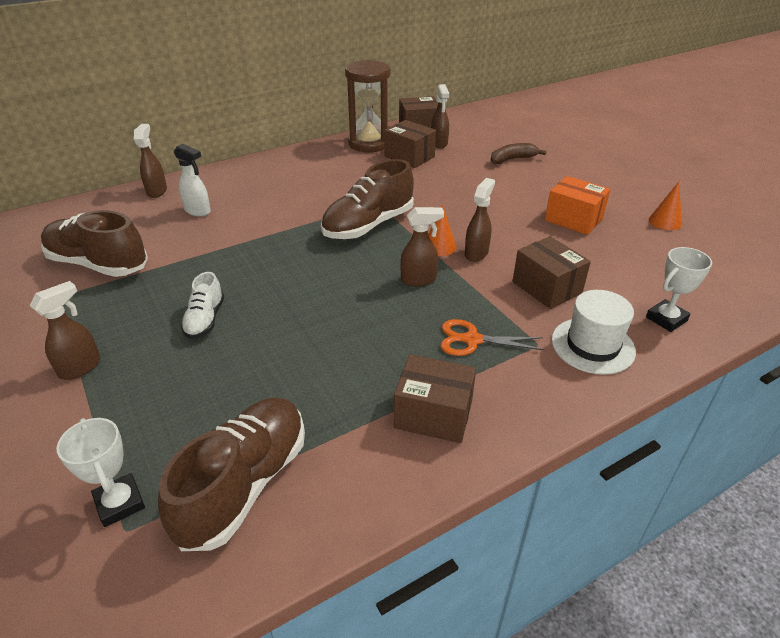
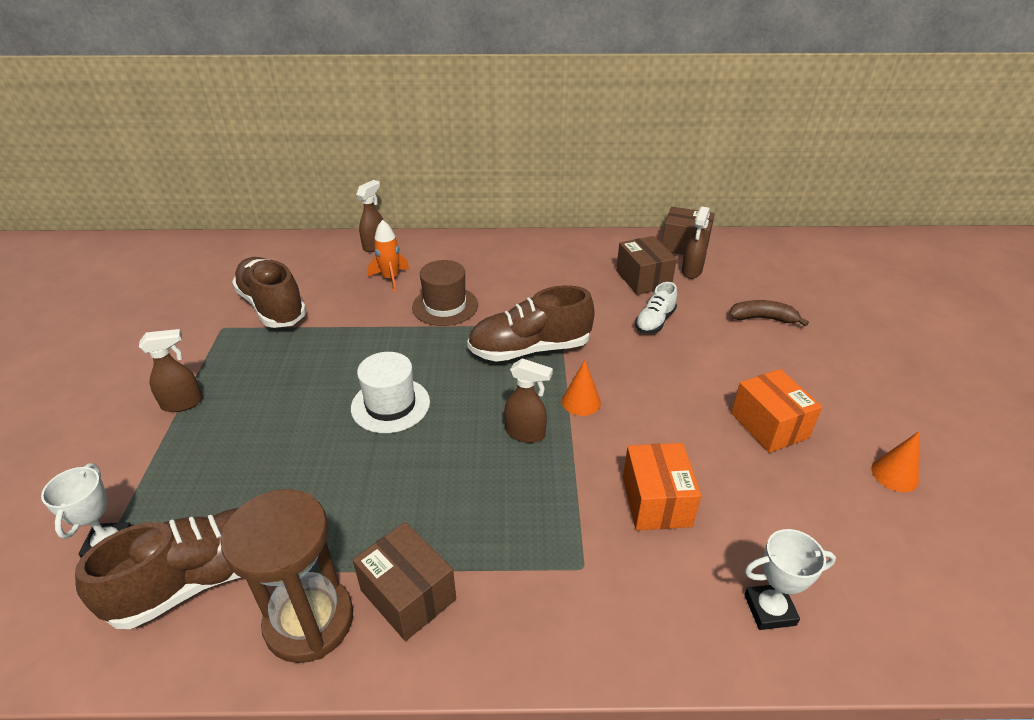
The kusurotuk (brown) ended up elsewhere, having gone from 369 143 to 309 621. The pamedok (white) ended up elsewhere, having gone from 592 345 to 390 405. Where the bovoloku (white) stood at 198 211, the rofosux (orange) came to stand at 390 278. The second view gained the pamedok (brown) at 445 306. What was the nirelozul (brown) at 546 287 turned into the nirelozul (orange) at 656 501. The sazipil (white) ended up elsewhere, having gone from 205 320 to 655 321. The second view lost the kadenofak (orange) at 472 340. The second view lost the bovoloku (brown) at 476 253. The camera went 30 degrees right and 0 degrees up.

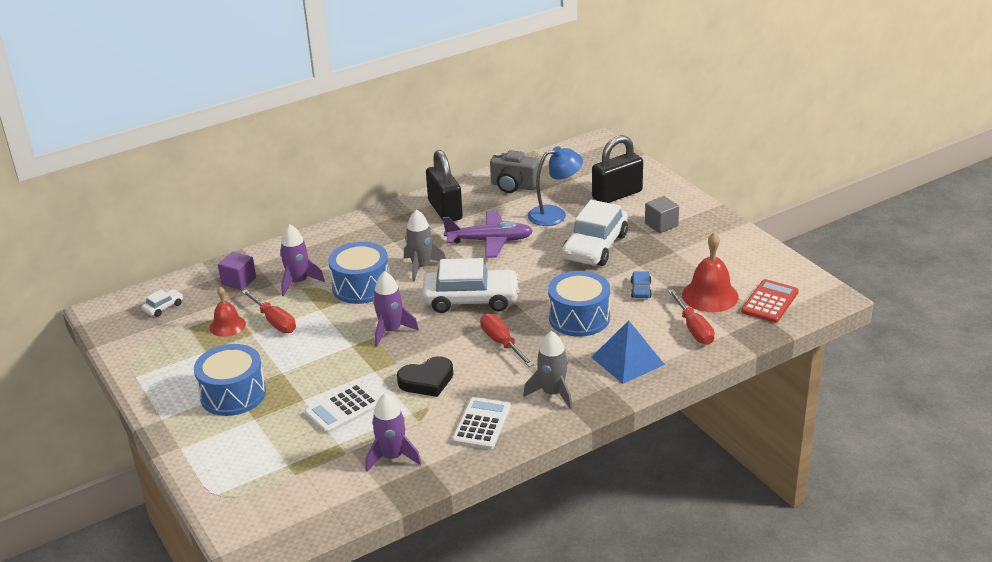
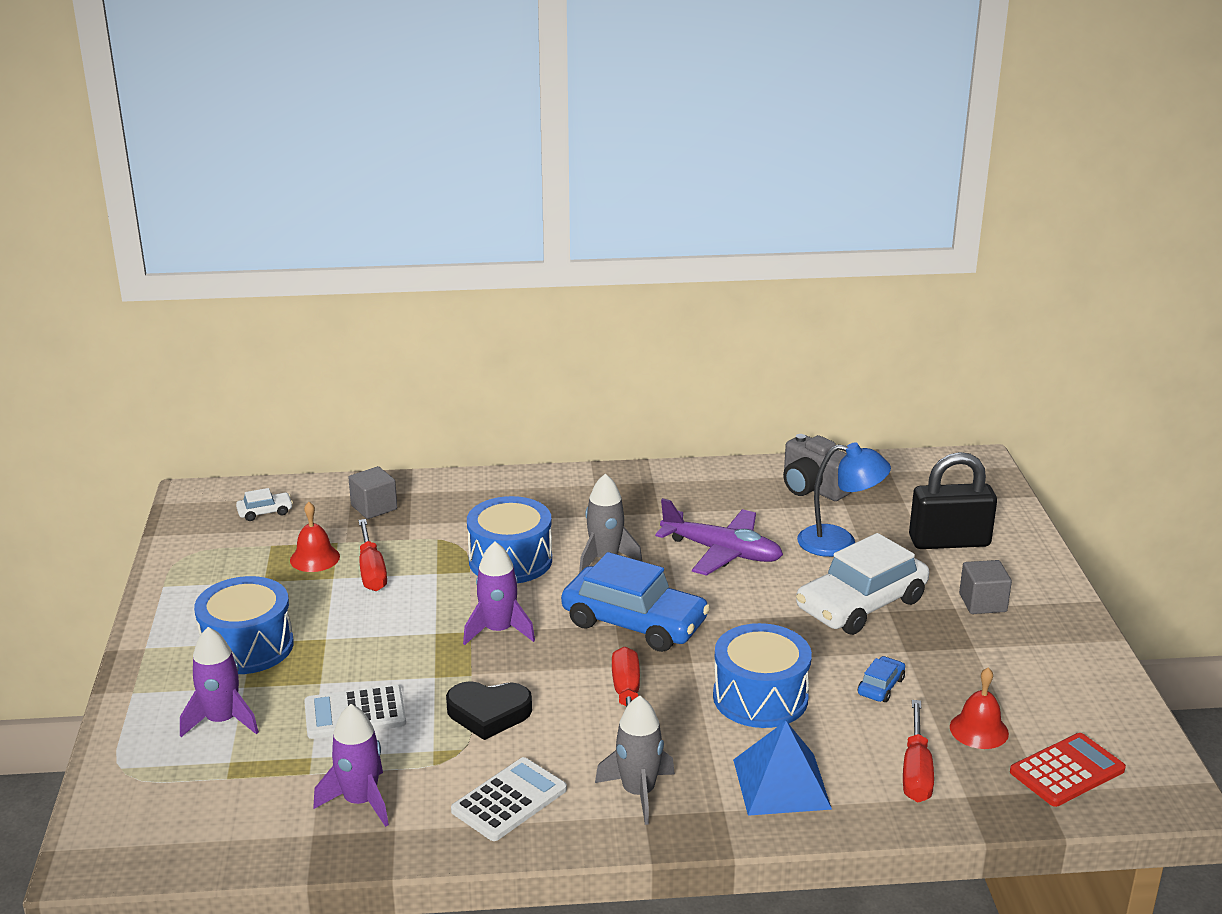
The rofosux (purple) ended up elsewhere, having gone from 298 282 to 222 720. What was the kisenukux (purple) at 239 281 turned into the kisenukux (grey) at 374 507. What was the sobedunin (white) at 471 299 turned into the sobedunin (blue) at 634 623. The size of the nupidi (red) at 710 295 changed by a factor of 0.64. The second view lost the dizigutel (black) at 445 210. The camera went 25 degrees right and 5 degrees down.

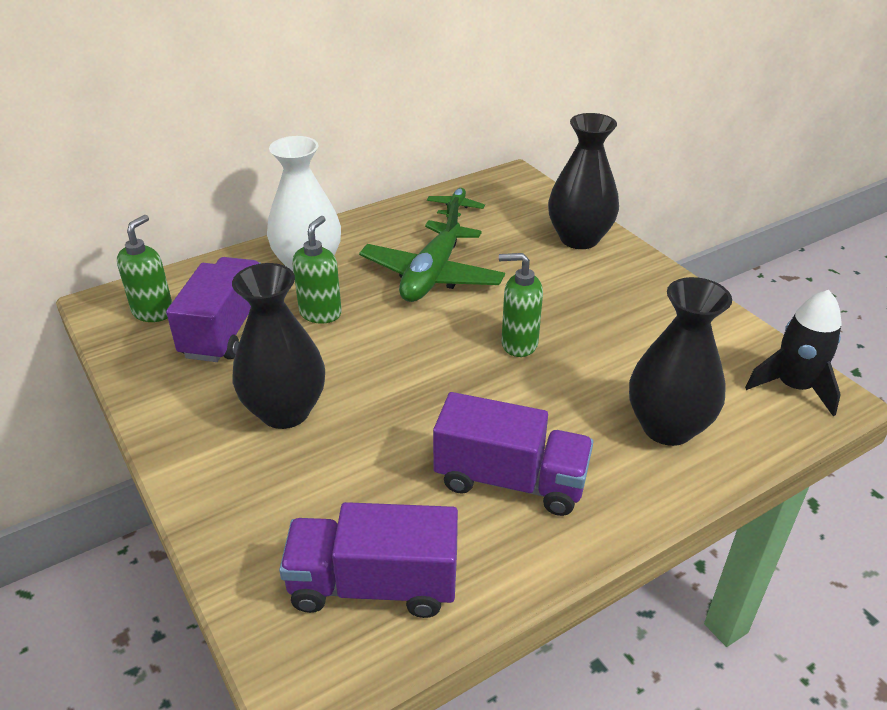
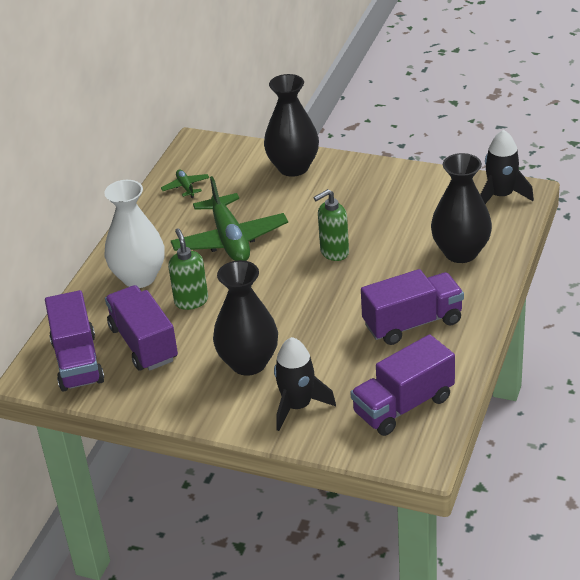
Where the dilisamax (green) stood at 153 312, the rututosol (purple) came to stand at 77 361. The second view gained the rofosux (black) at 297 406. The camera went 35 degrees left and 0 degrees up.

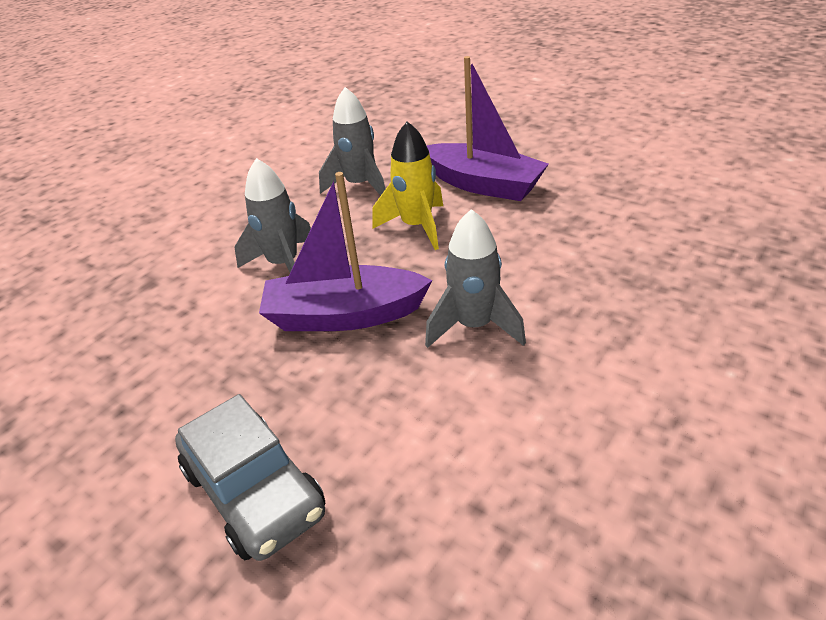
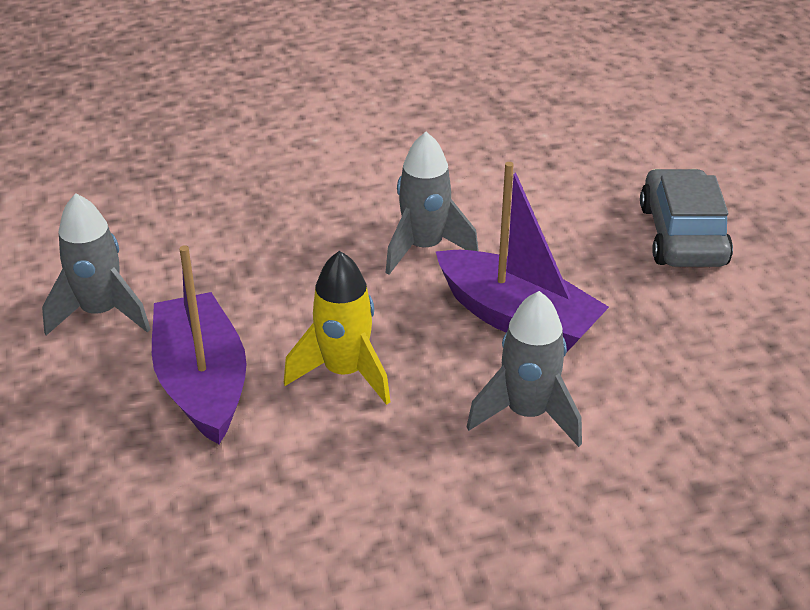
The rofosux (grey) ended up elsewhere, having gone from 360 185 to 101 313. The camera went 145 degrees left and 0 degrees up.

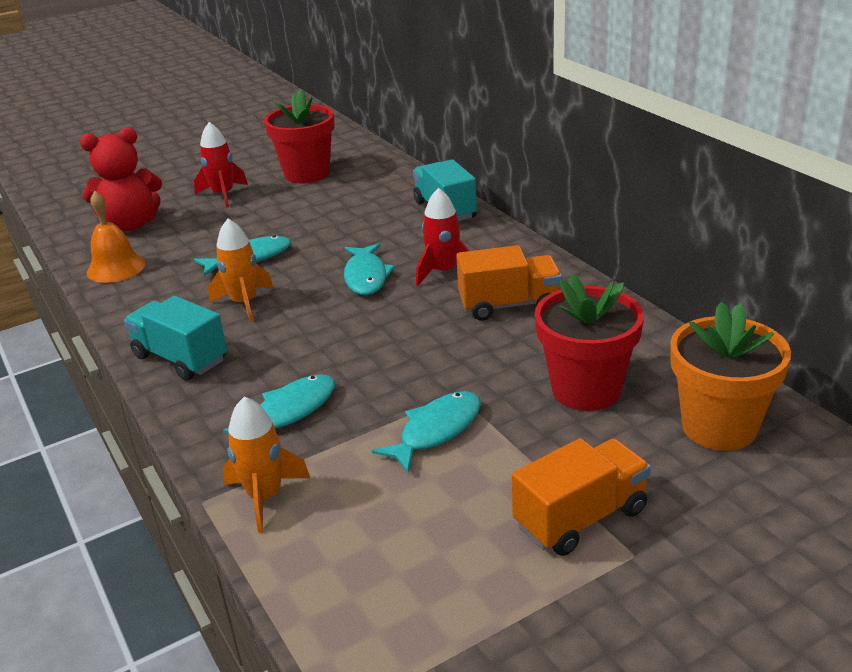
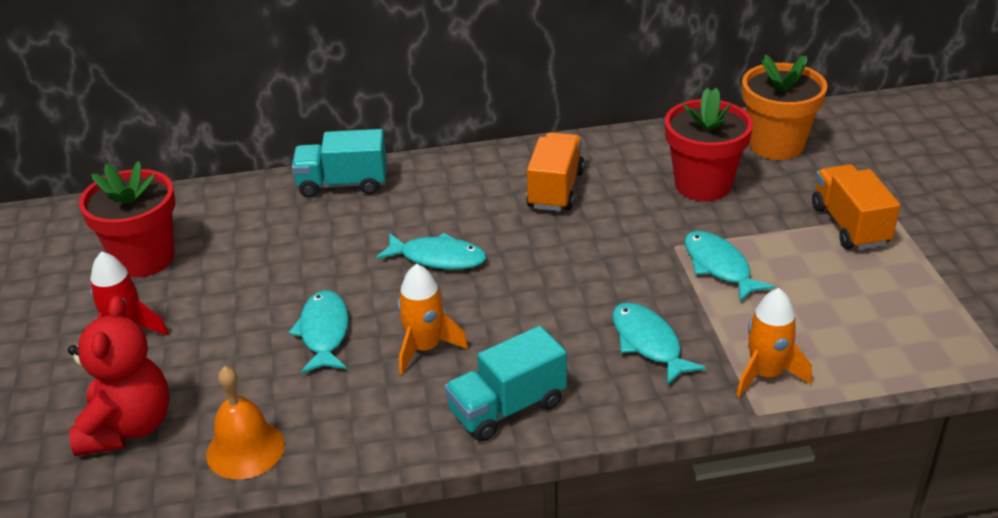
The second view lost the rofosux (red) at 443 272. The camera went 70 degrees left and 5 degrees up.

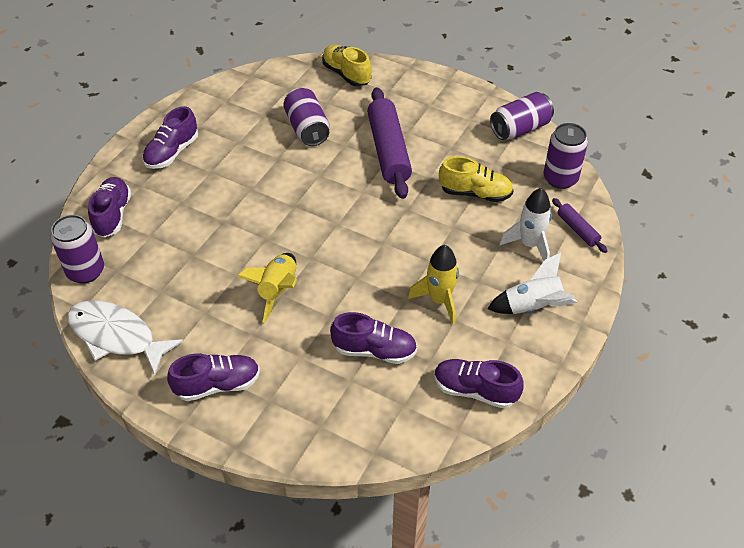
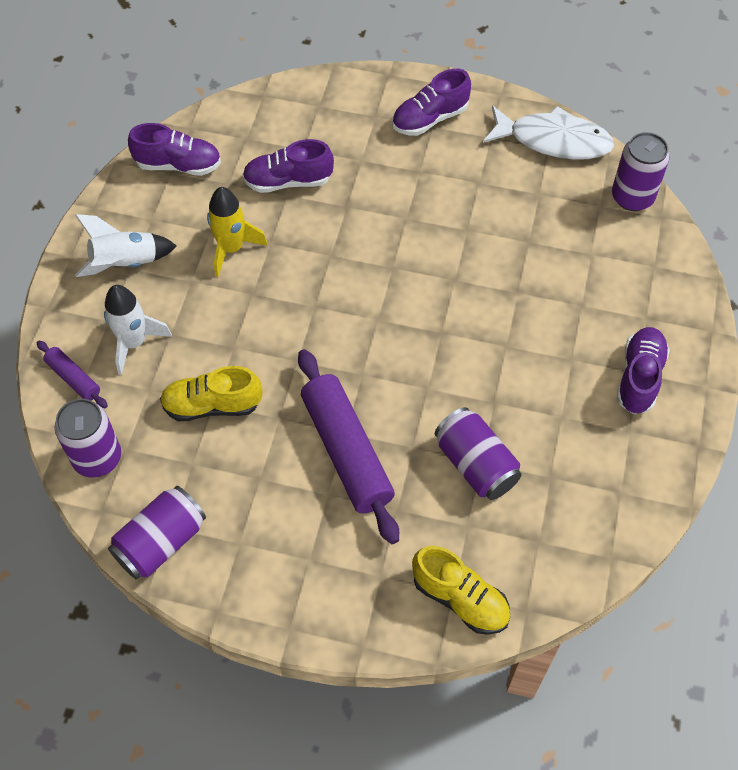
The second view lost the sazipil (purple) at 112 215. The second view lost the rofosux (yellow) at 278 291. The camera went 165 degrees right and 10 degrees up.

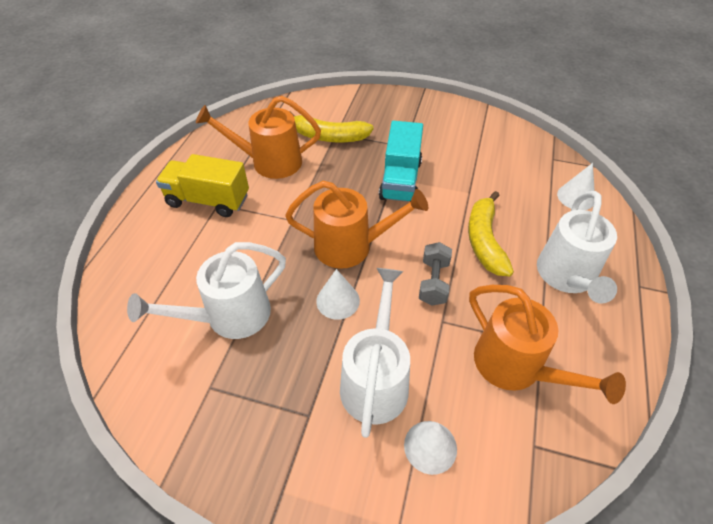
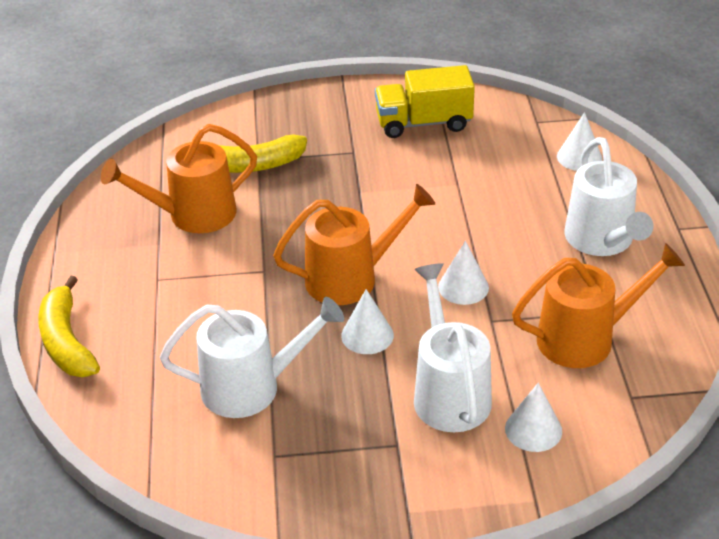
The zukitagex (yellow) ended up elsewhere, having gone from 484 241 to 67 342. The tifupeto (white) at 229 317 ended up facing another way, 135 degrees counterclockwise from before. The rututosol (yellow) ended up elsewhere, having gone from 208 200 to 423 123. Where the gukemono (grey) stood at 433 282, the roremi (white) came to stand at 463 287. The tifupeto (orange) at 516 367 ended up facing another way, 45 degrees counterclockwise from before. The second view lost the rututosol (turquoise) at 400 180. The camera went 20 degrees left and 10 degrees down.

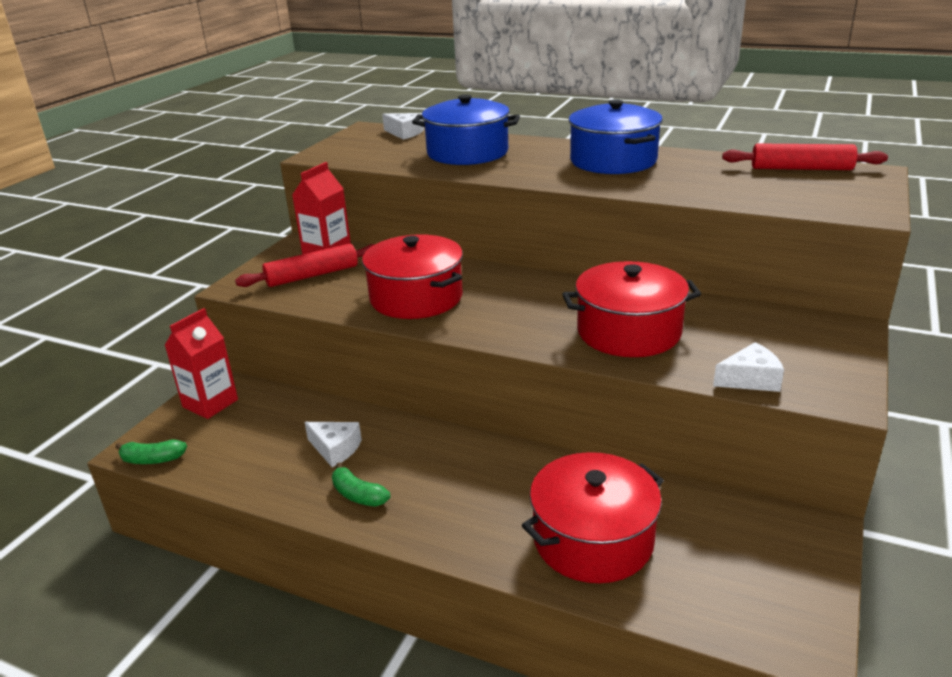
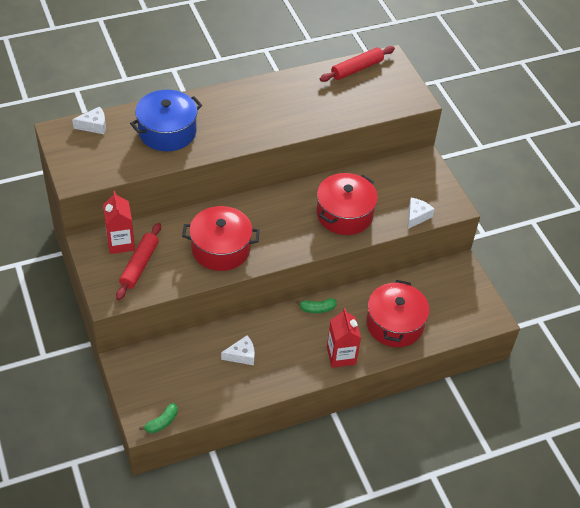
The zukitagex (green) ended up elsewhere, having gone from 358 495 to 317 309. The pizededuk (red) ended up elsewhere, having gone from 210 403 to 341 356. The second view lost the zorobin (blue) at 613 161. The camera went 50 degrees left and 20 degrees up.

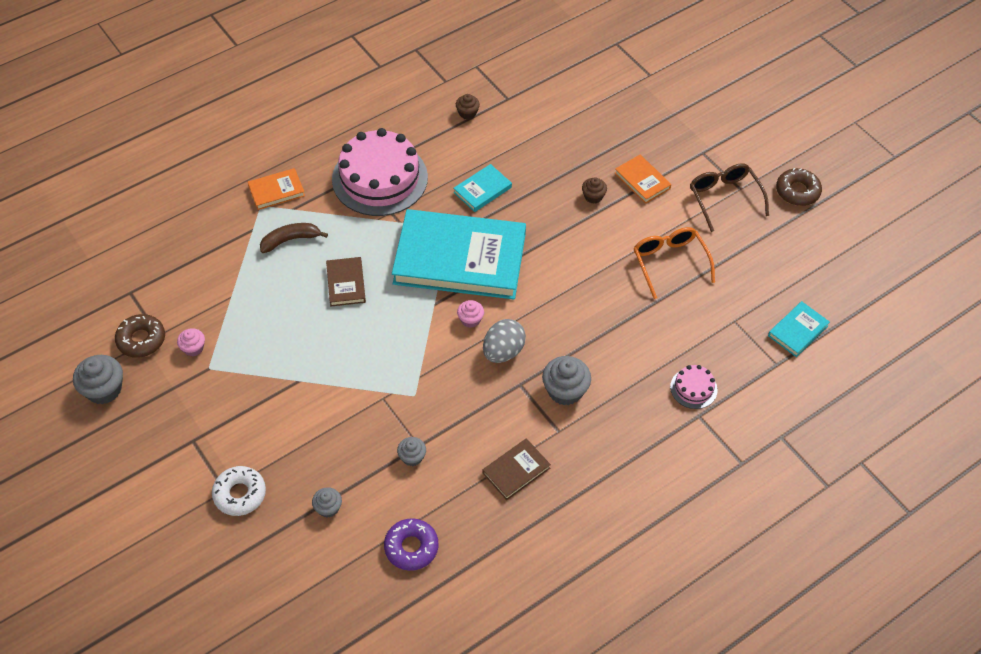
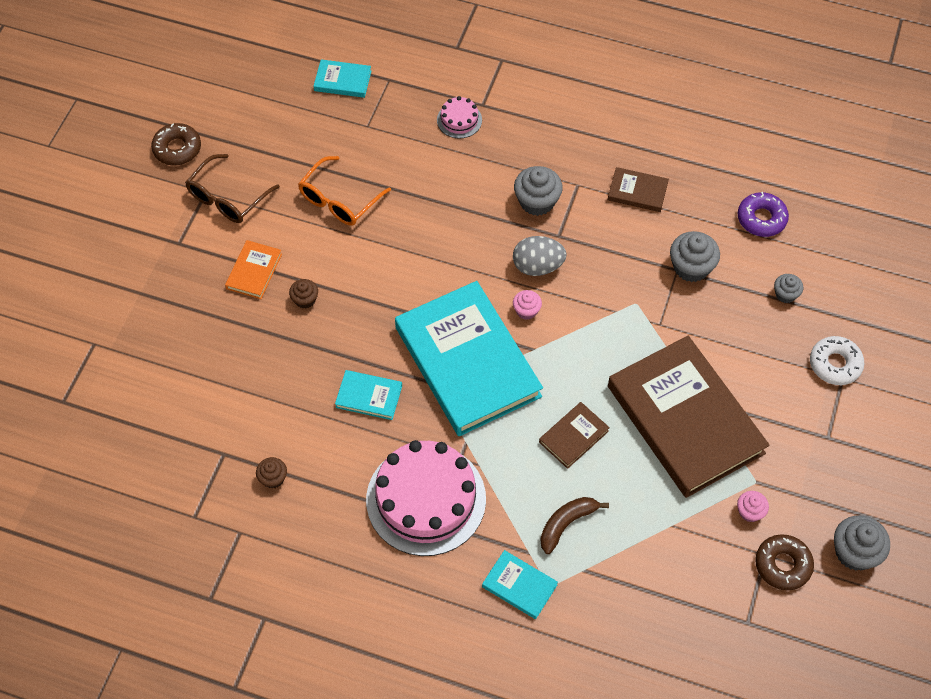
What was the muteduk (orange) at 276 191 turned into the muteduk (turquoise) at 519 586. The zukitagex (brown) at 290 240 ended up facing another way, 105 degrees clockwise from before. The second view gained the muteduk (brown) at 685 419. The size of the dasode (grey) at 412 457 changed by a factor of 1.73. The camera went 125 degrees left and 5 degrees up.

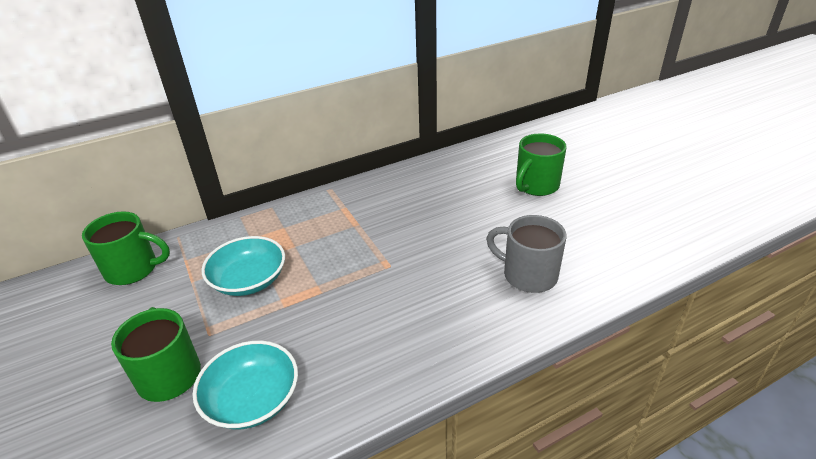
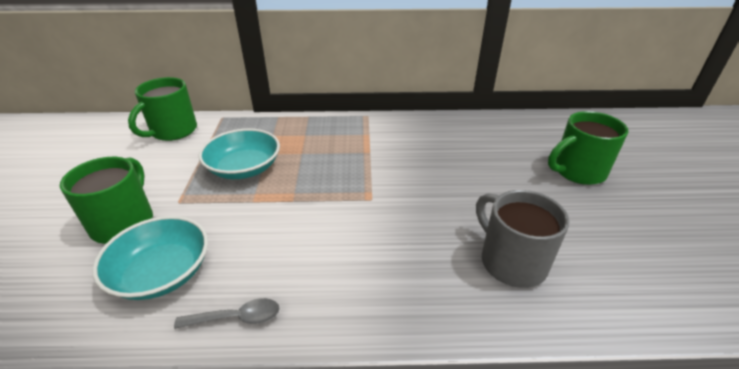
The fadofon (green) at 133 269 ended up facing another way, 90 degrees clockwise from before. The second view gained the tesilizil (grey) at 236 318. The camera went 25 degrees right and 0 degrees up.

